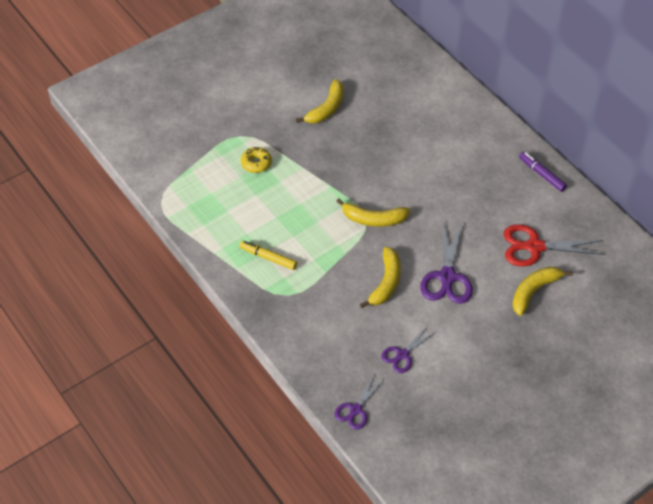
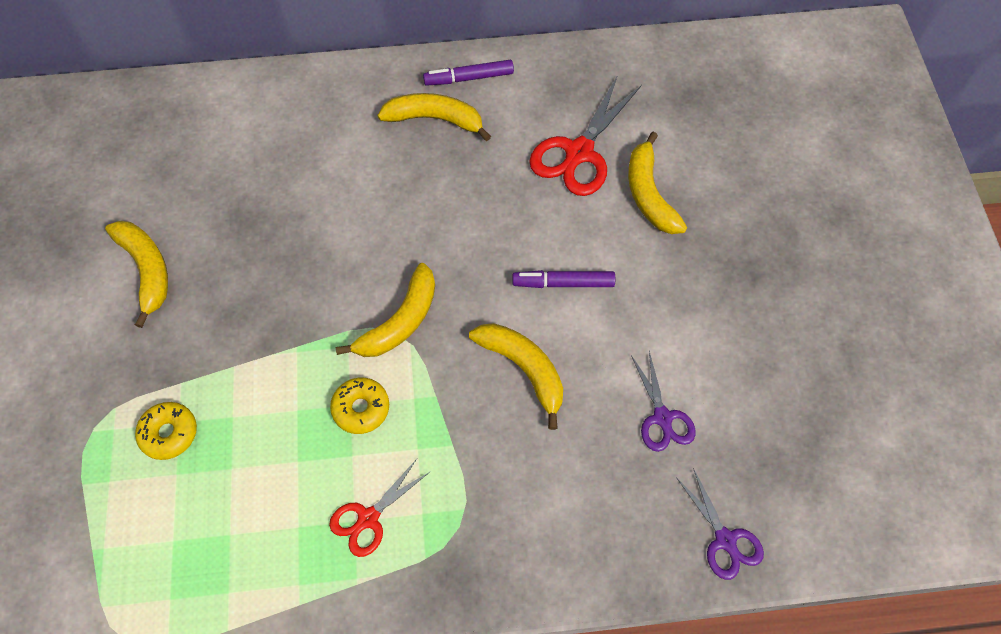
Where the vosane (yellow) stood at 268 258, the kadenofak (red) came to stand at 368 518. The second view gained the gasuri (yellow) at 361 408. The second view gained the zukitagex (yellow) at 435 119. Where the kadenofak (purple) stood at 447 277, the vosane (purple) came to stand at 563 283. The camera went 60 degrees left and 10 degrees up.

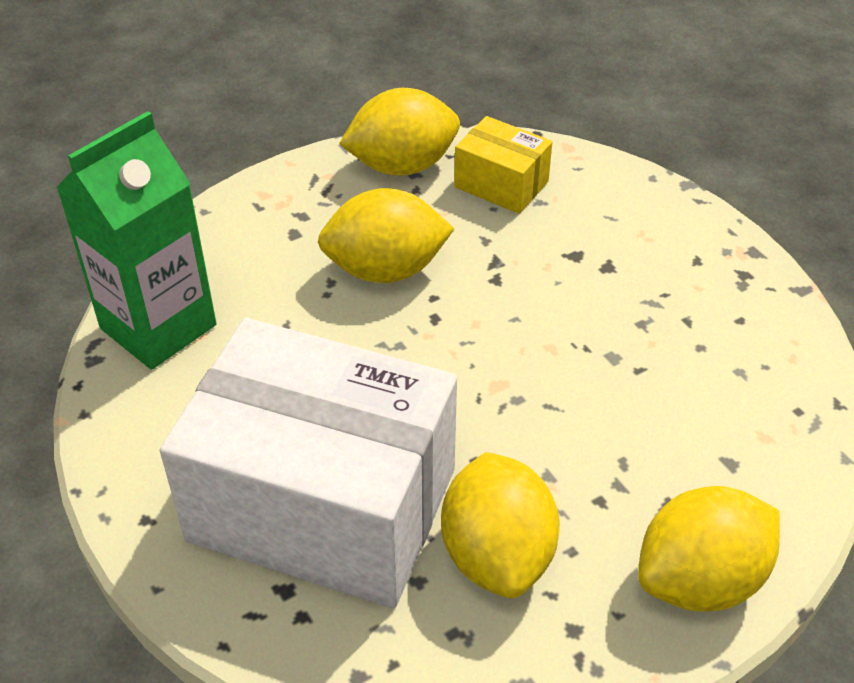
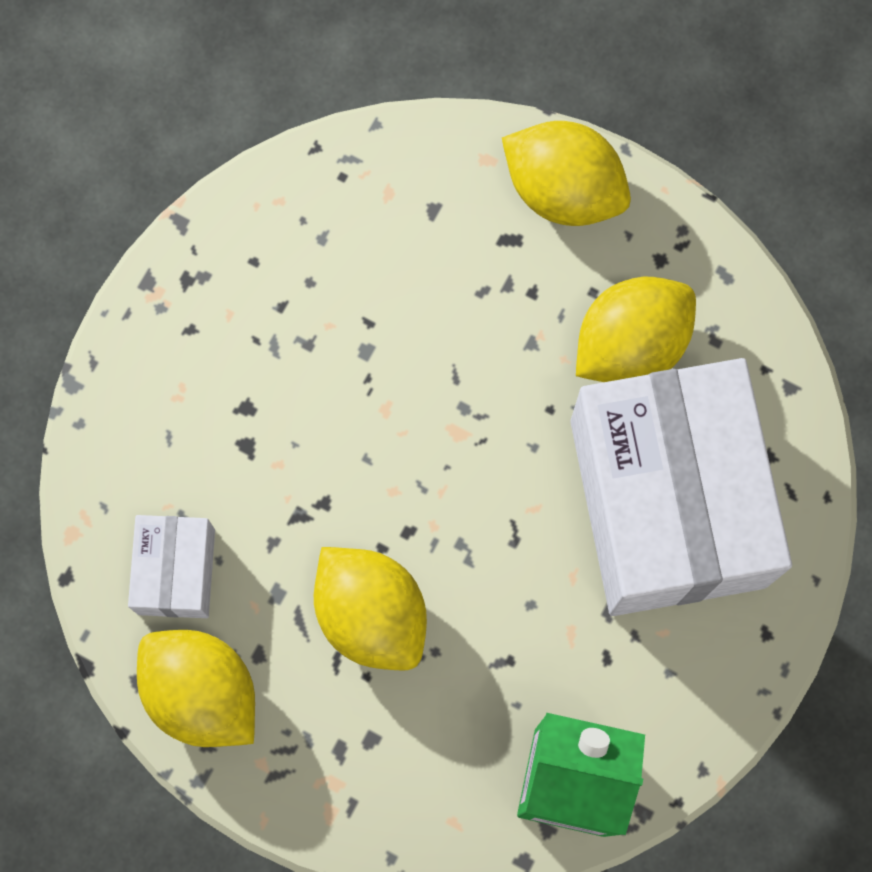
What was the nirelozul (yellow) at 501 184 turned into the nirelozul (white) at 176 571. The camera went 120 degrees left and 30 degrees up.

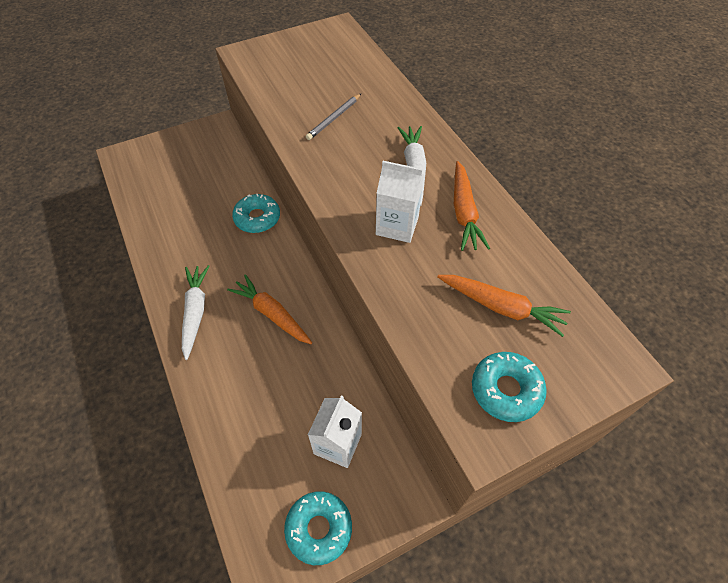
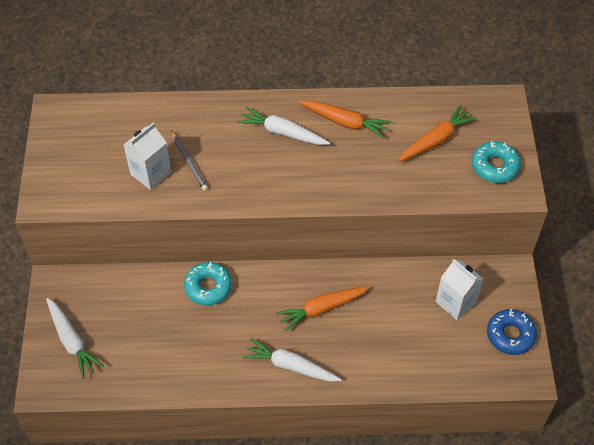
The second view gained the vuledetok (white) at 72 341. The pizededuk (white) ended up elsewhere, having gone from 397 226 to 150 173. What was the gasuri (turquoise) at 319 528 turned into the gasuri (blue) at 510 335. The camera went 65 degrees left and 0 degrees up.

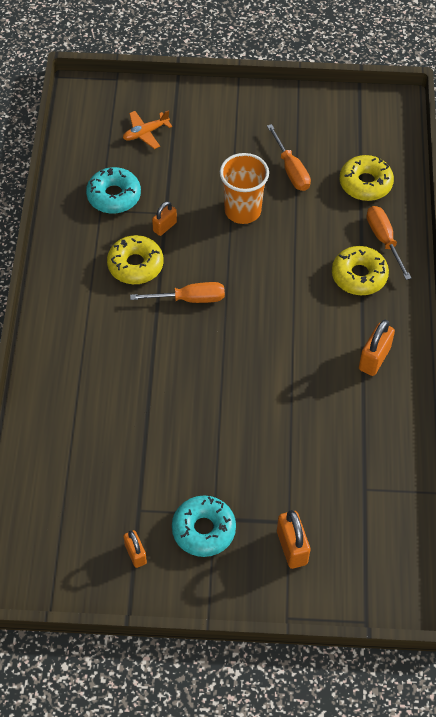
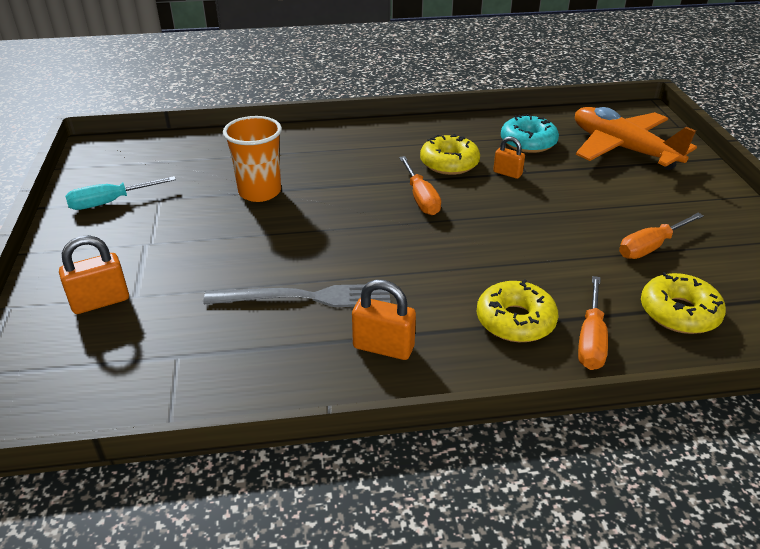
Where the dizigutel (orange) stood at 135 554, the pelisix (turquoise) came to stand at 110 202. The second view gained the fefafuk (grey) at 305 297. The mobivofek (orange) ended up elsewhere, having gone from 242 210 to 260 192. The size of the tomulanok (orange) at 145 133 changed by a factor of 2.23. The pelisix (orange) at 384 240 ended up facing another way, 135 degrees clockwise from before. The second view lost the gasuri (turquoise) at 203 530. The camera went 80 degrees right and 20 degrees down.

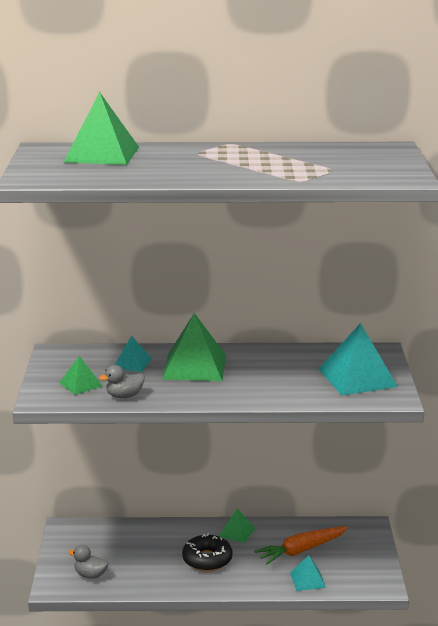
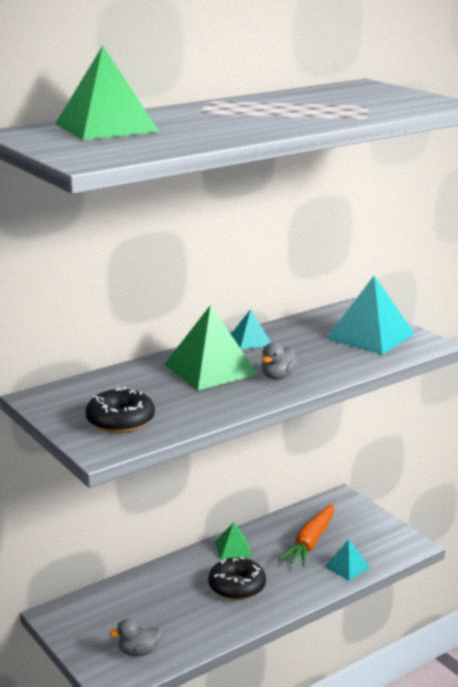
Where the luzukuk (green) stood at 80 384, the gasuri (black) came to stand at 120 421. The luzukuk (turquoise) ended up elsewhere, having gone from 132 363 to 250 340. The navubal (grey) ended up elsewhere, having gone from 124 396 to 278 376. The camera went 35 degrees left and 0 degrees up.

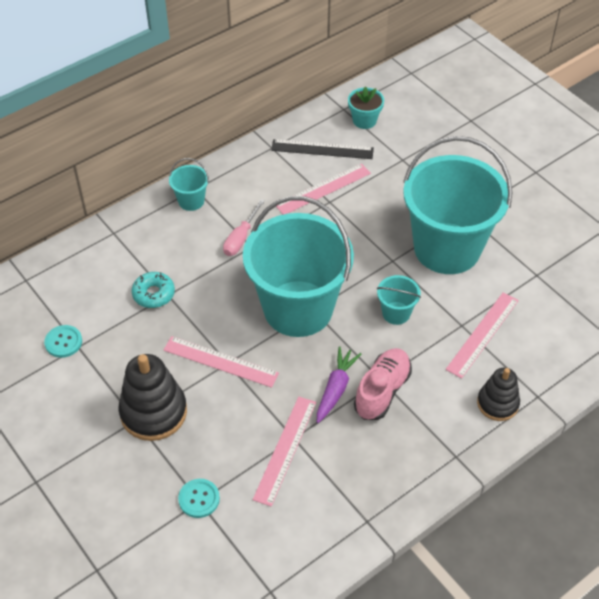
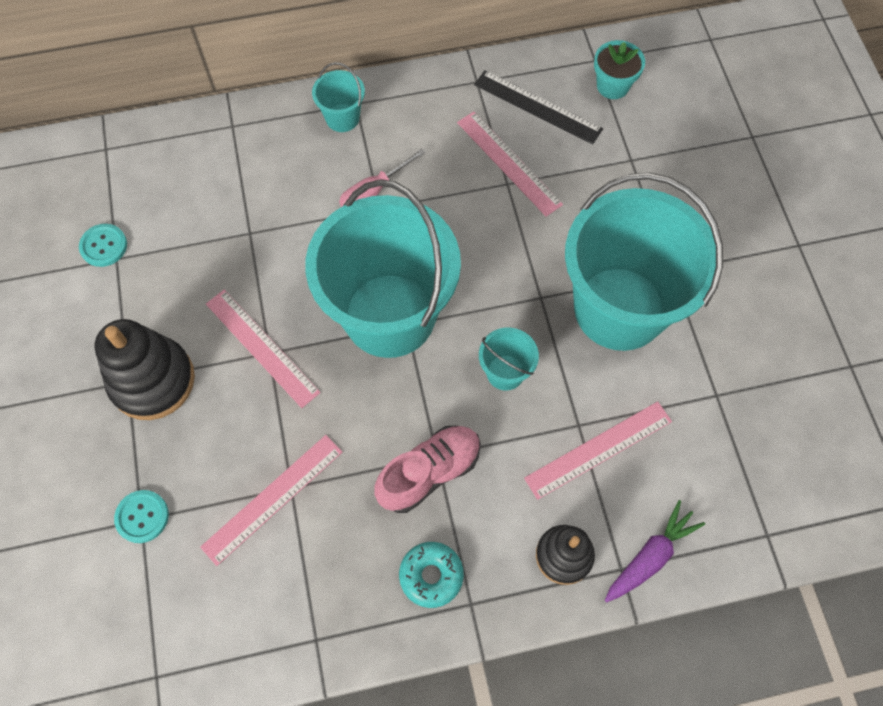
The gasuri (turquoise) ended up elsewhere, having gone from 153 294 to 431 576. The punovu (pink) at 323 189 ended up facing another way, 60 degrees clockwise from before. The vuledetok (purple) ended up elsewhere, having gone from 336 389 to 650 556. The camera went 25 degrees right and 15 degrees up.

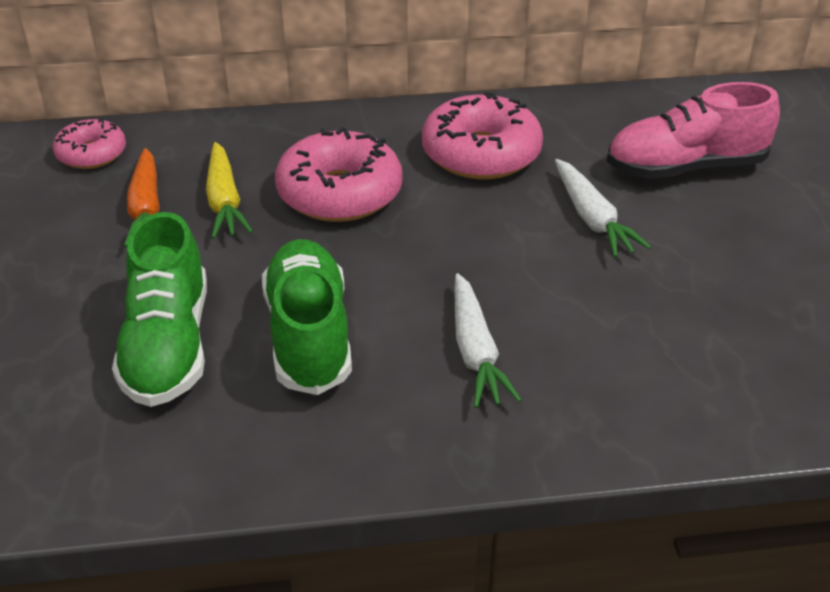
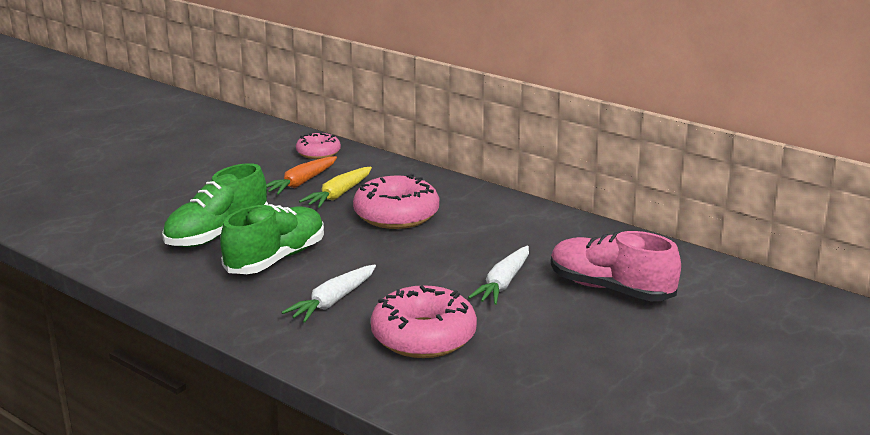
The gasuri (pink) ended up elsewhere, having gone from 481 154 to 423 336. The camera went 45 degrees right and 15 degrees down.

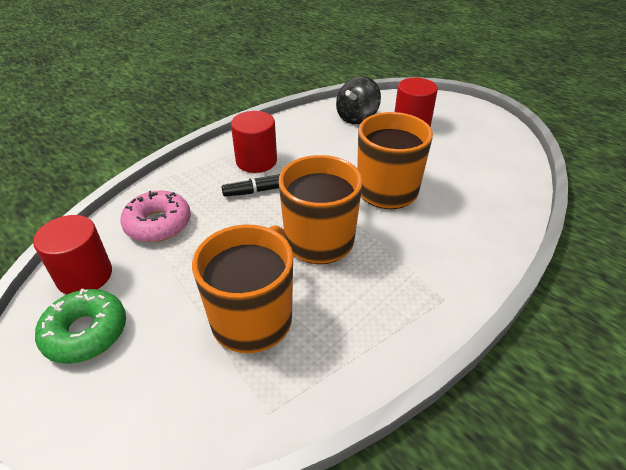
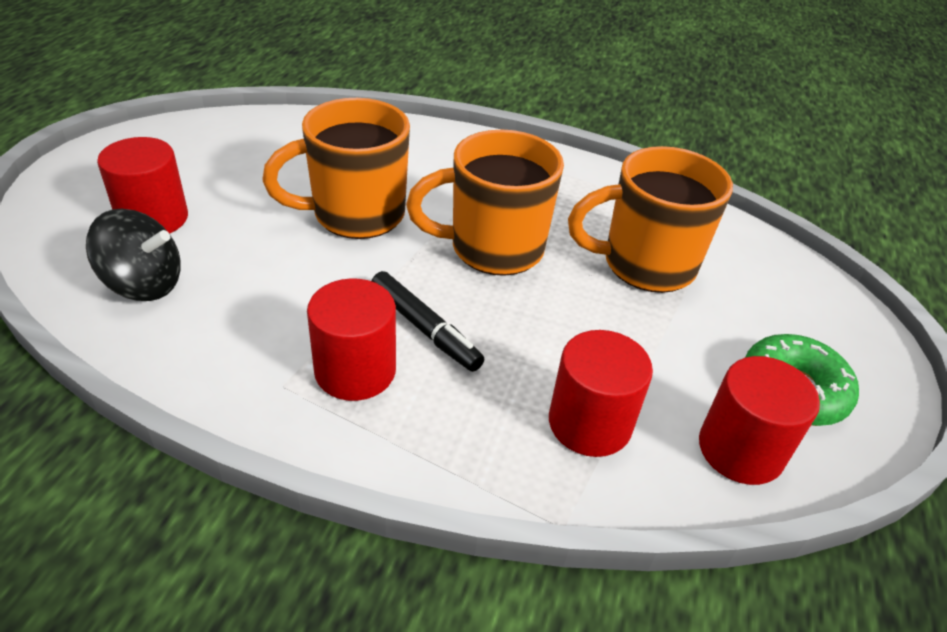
Where the gasuri (pink) stood at 158 224, the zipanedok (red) came to stand at 589 423. The camera went 120 degrees left and 0 degrees up.

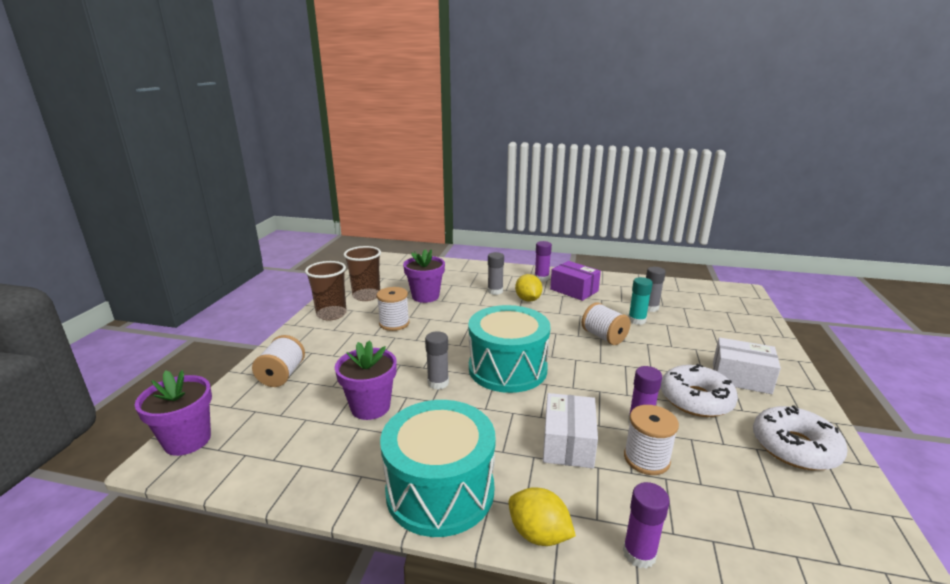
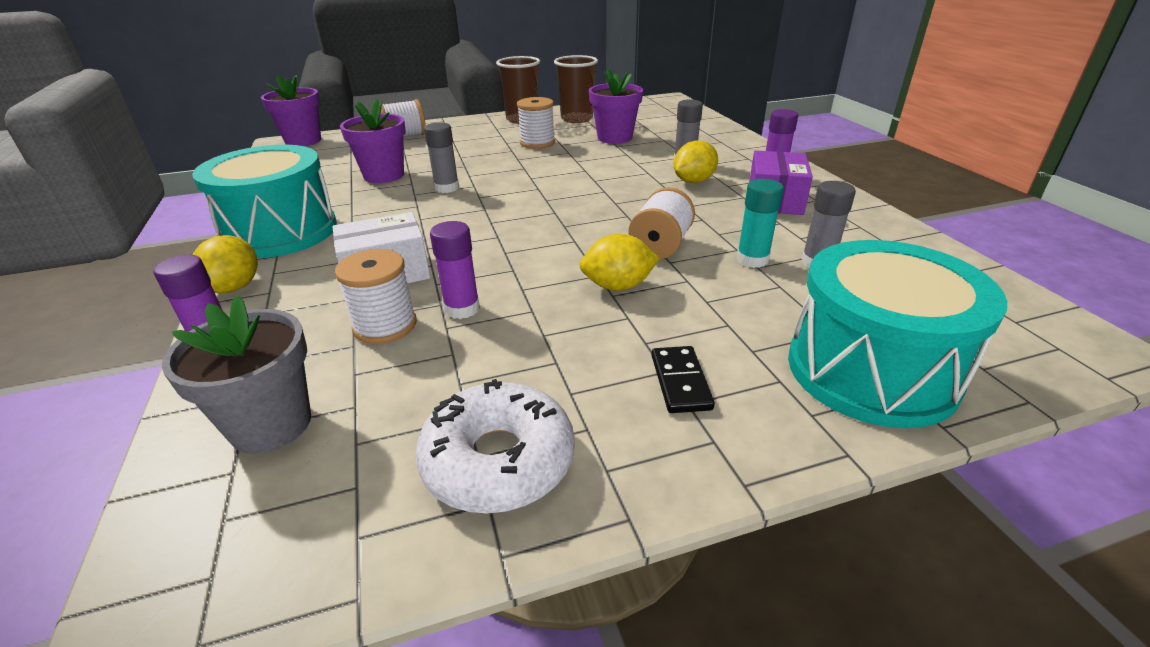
The second view gained the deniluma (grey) at 271 424. The second view gained the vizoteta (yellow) at 618 286. Where the nirelozul (white) stood at 741 377, the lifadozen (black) came to stand at 680 382. The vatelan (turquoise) ended up elsewhere, having gone from 507 368 to 871 370. The second view lost the gasuri (white) at 696 399. The camera went 60 degrees right and 10 degrees up.

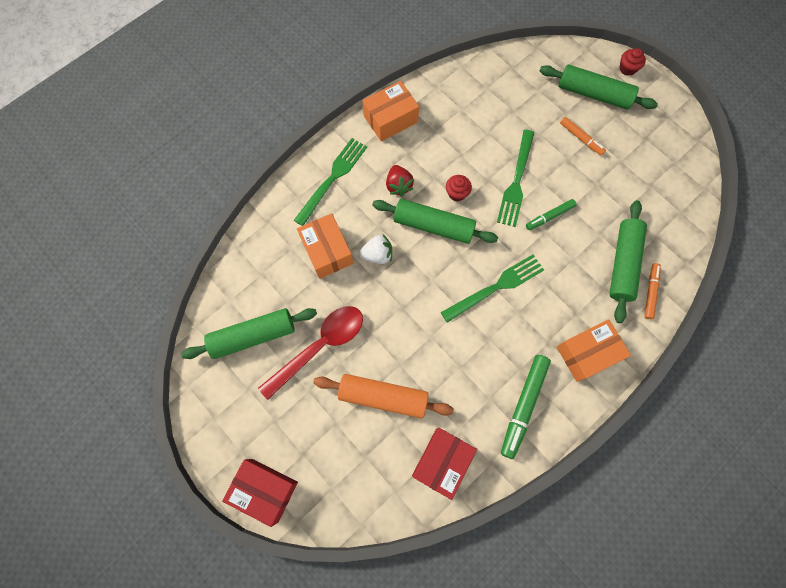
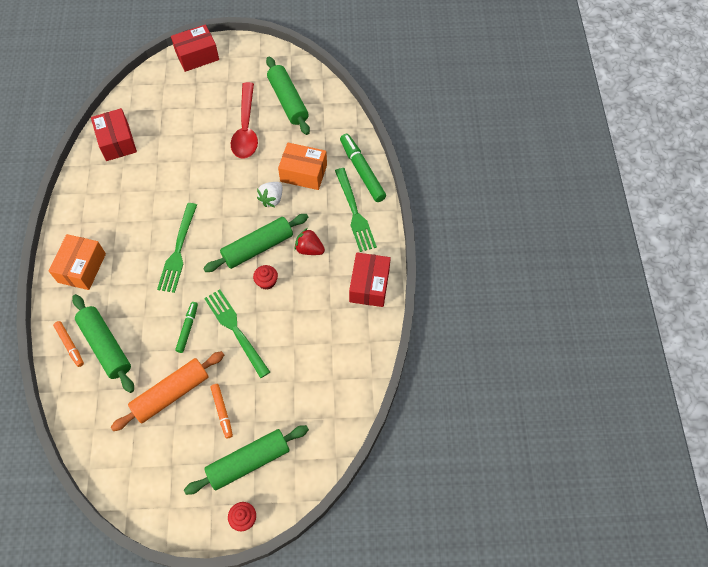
The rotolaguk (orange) ended up elsewhere, having gone from 383 397 to 171 394. The vosane (orange) at 580 138 ended up facing another way, 105 degrees counterclockwise from before. The rotolaguk (green) at 253 336 ended up facing another way, 45 degrees counterclockwise from before. The vosane (green) ended up elsewhere, having gone from 523 405 to 362 171. What was the nirelozul (orange) at 390 119 turned into the nirelozul (red) at 369 285. The camera went 130 degrees right and 10 degrees down.

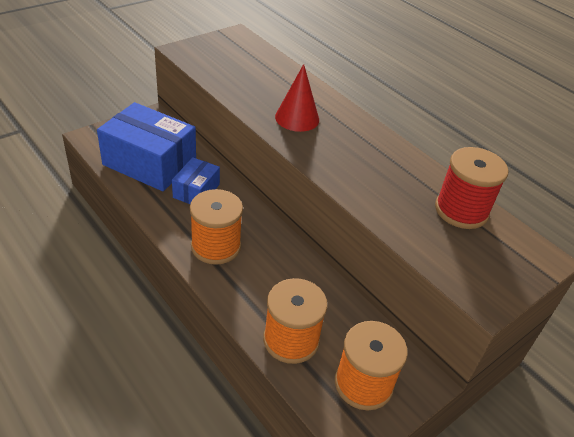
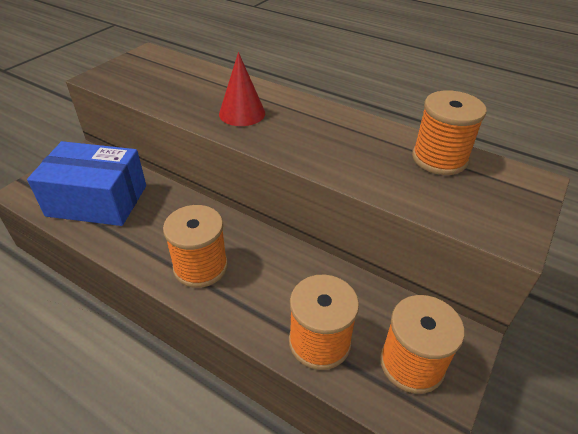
What was the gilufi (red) at 461 210 turned into the gilufi (orange) at 439 158. The second view lost the nirelozul (blue) at 196 191. The camera went 15 degrees left and 0 degrees up.

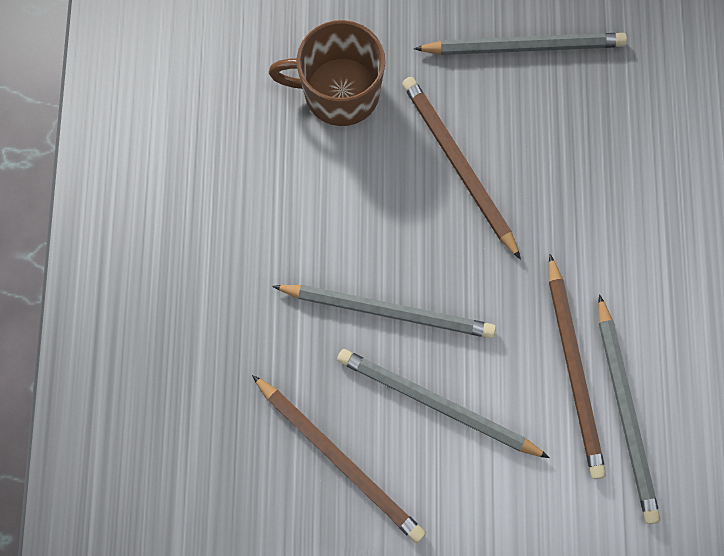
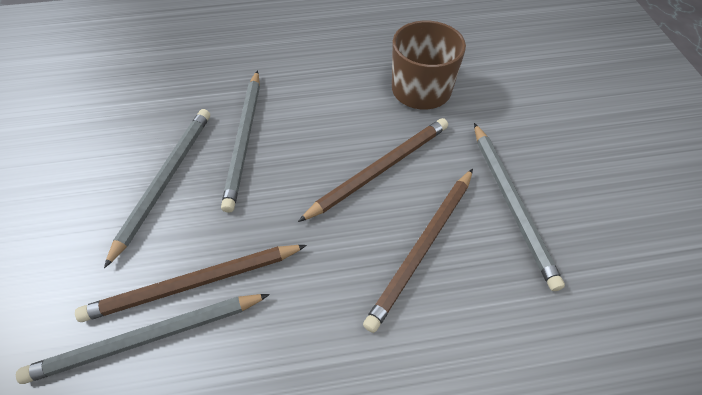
The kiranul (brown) ended up elsewhere, having gone from 339 459 to 423 247. The camera went 80 degrees right and 20 degrees down.

